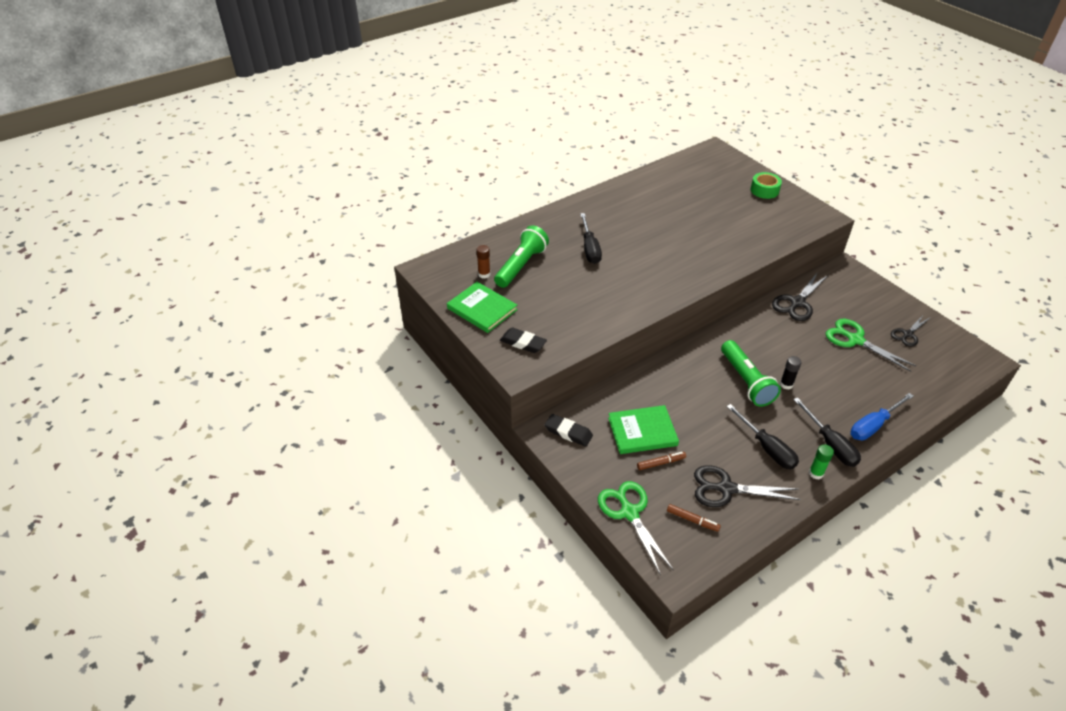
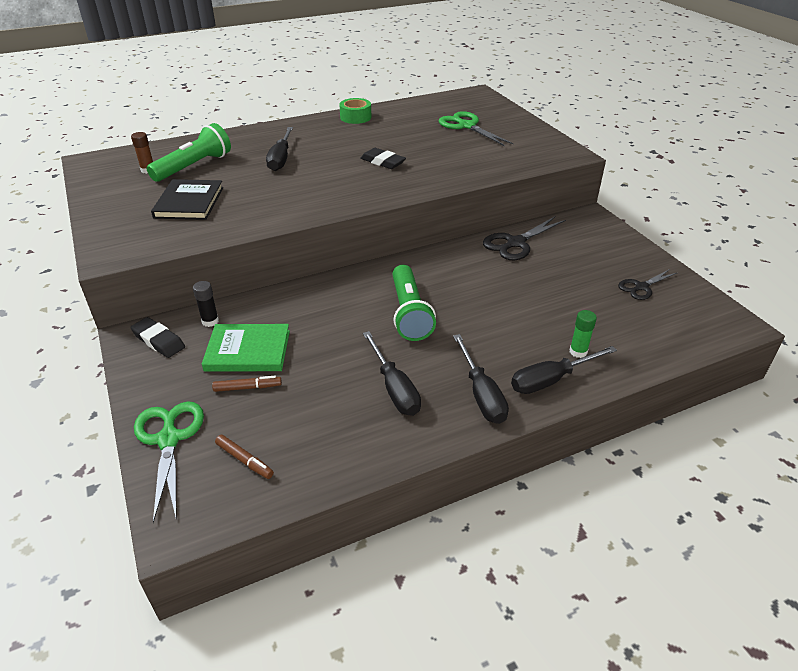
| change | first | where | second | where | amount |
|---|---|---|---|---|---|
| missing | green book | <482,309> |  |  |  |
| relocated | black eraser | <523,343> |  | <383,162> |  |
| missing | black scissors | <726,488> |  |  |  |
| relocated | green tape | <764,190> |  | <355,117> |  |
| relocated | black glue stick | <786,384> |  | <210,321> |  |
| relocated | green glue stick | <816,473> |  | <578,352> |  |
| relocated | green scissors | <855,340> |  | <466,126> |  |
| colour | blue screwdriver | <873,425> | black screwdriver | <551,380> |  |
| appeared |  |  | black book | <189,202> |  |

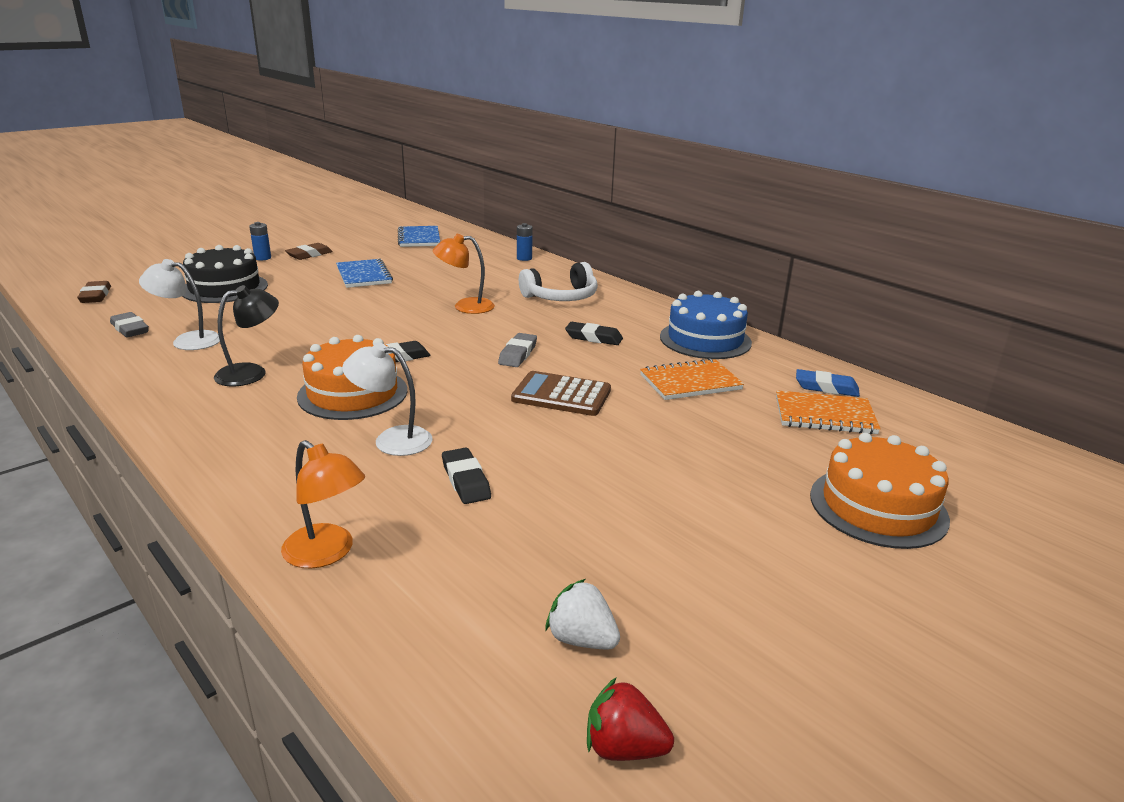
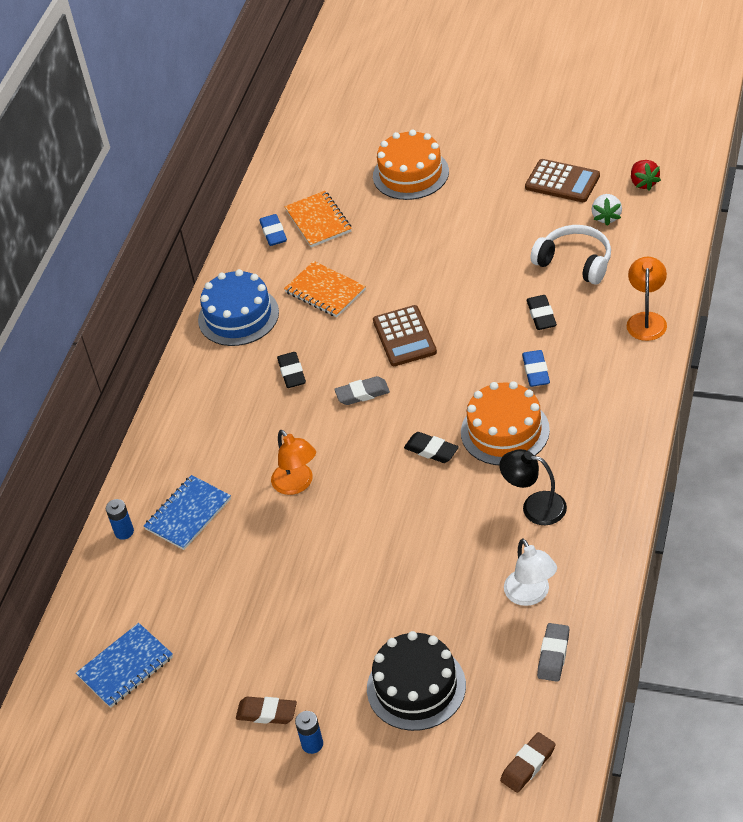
| change | first | where | second | where | amount |
|---|---|---|---|---|---|
| relocated | blue notebook | <364,275> |  | <188,514> |  |
| exchanged | white lamp | <392,439> | blue eraser | <536,371> |  |
| spun | black eraser | <466,480> |  | <541,315> | 45 degrees counterclockwise |
| relocated | white headphones | <561,297> |  | <575,262> |  |
| appeared |  |  | brown calculator | <562,182> |  |

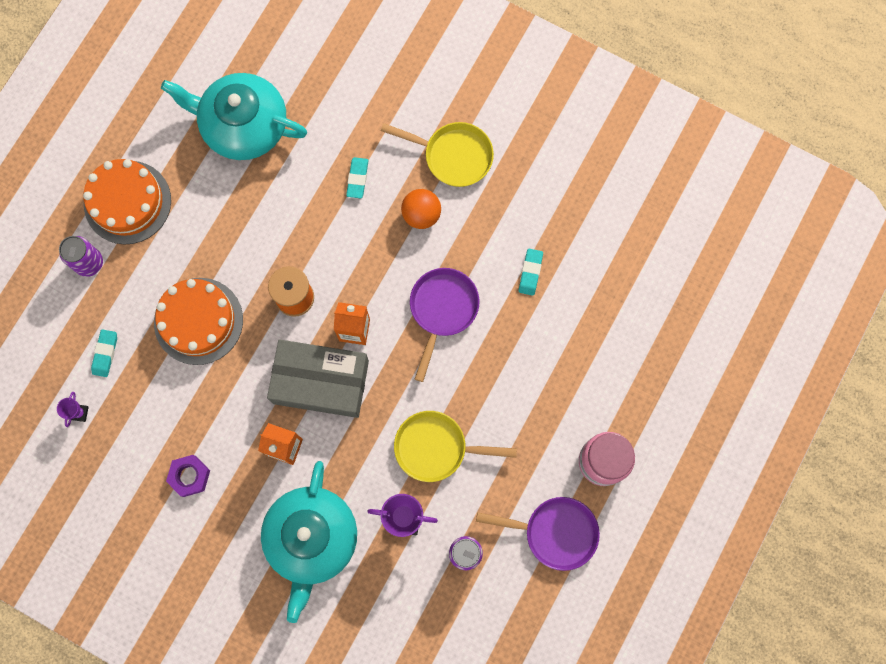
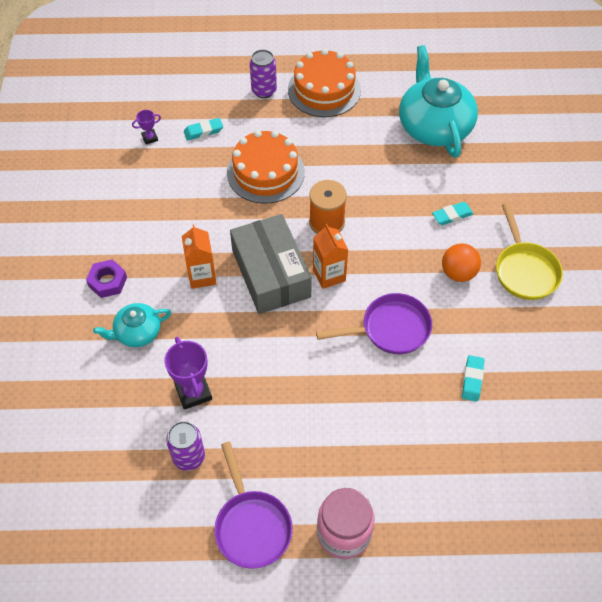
| change | first | where | second | where | amount |
|---|---|---|---|---|---|
| relocated | purple nut | <189,476> |  | <107,281> |  |
| size | turquoise teapot | <311,538> |  | <137,332> | x0.53 |
| missing | yellow pan | <436,447> |  |  |  |
| spun | turquoise eraser | <530,273> |  | <472,380> | 60 degrees counterclockwise |

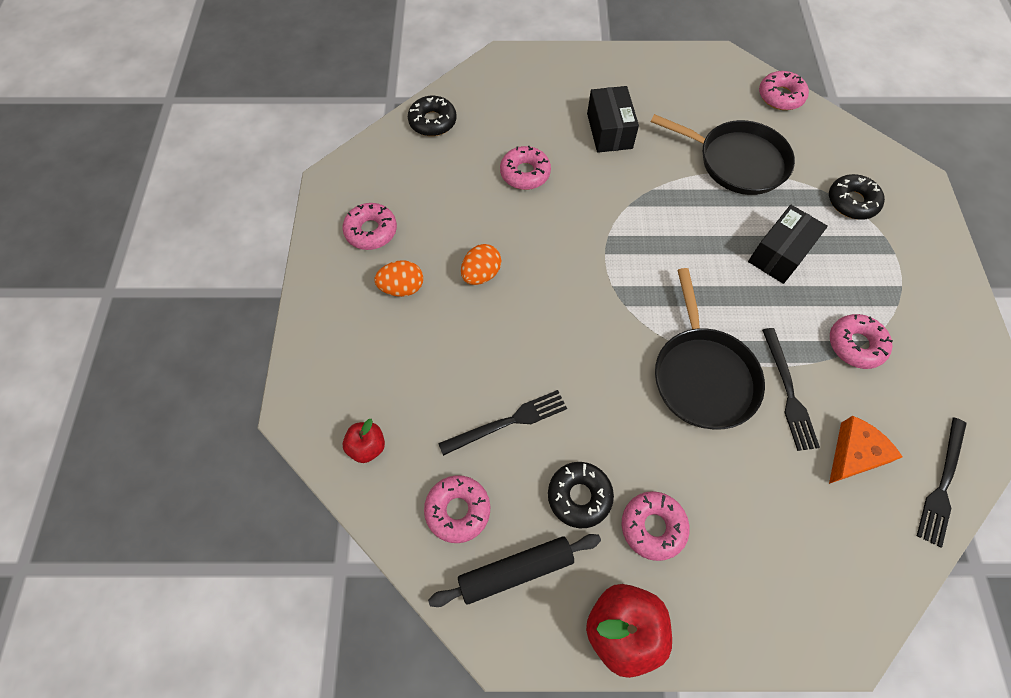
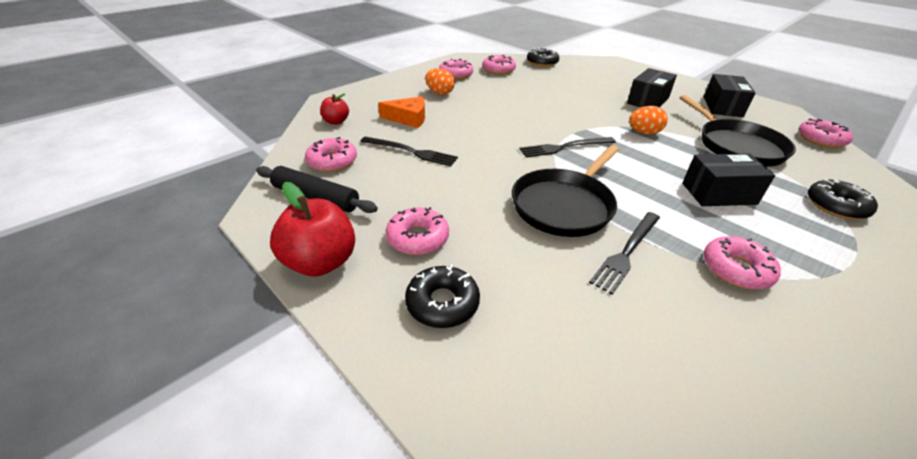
| change | first | where | second | where | amount |
|---|---|---|---|---|---|
| relocated | orange egg | <481,274> |  | <643,133> |  |
| relocated | pink donut | <525,173> |  | <498,70> |  |
| relocated | black donut | <579,496> |  | <442,303> |  |
| relocated | orange cheese | <854,454> |  | <408,118> |  |
| relocated | black fork | <942,484> |  | <564,147> |  |
| appeared |  |  | black box | <722,107> |  |

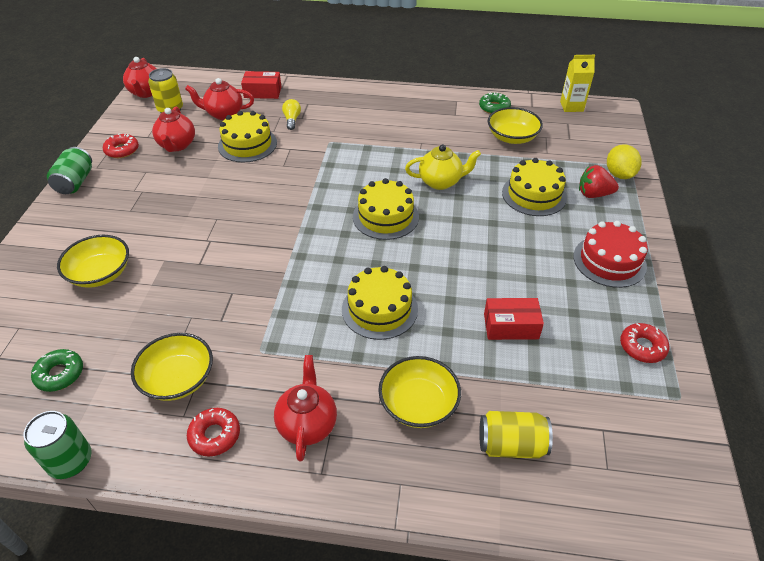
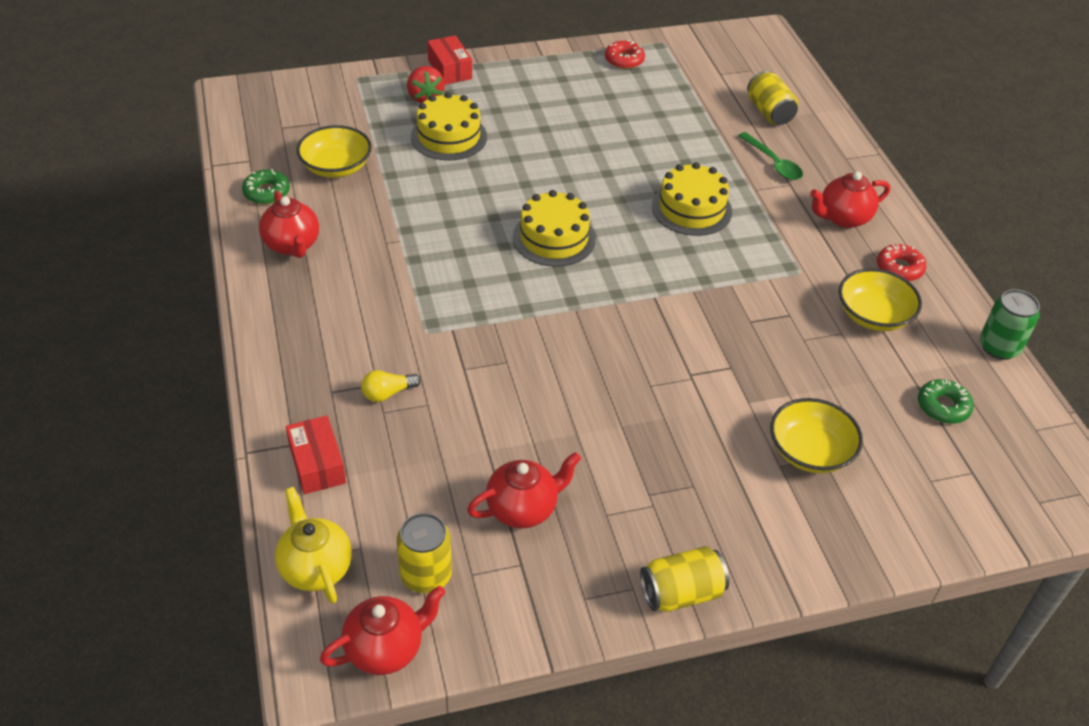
| change | first | where | second | where | amount |
|---|---|---|---|---|---|
| colour | green can | <75,182> | yellow can | <681,593> |  |
| missing | red donut | <122,150> |  |  |  |
| relocated | red teapot | <224,114> |  | <292,245> |  |
| missing | yellow cake | <247,144> |  |  |  |
| exchanged | yellow bowl | <418,404> | green spoon | <773,163> |  |
| relocated | yellow teapot | <440,182> |  | <315,568> |  |
| relocated | red box | <511,326> |  | <450,69> |  |
| missing | yellow carton | <571,106> |  |  |  |
| missing | red cake | <609,261> |  |  |  |
| missing | yellow lemon | <619,174> |  |  |  |

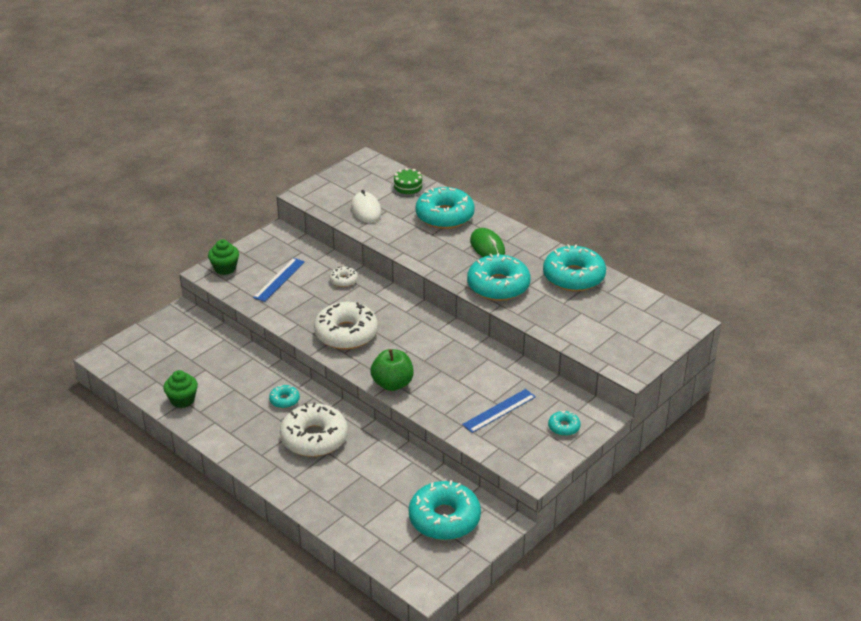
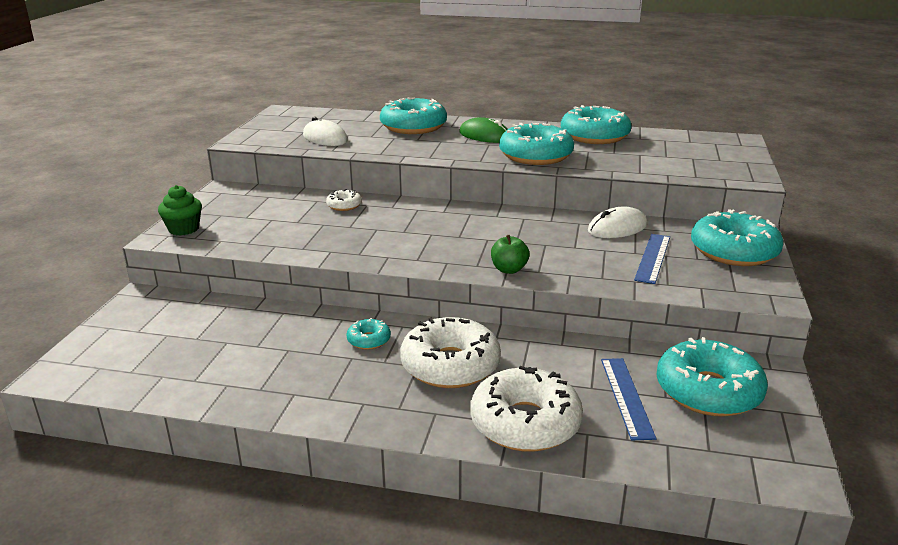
| change | first | where | second | where | amount |
|---|---|---|---|---|---|
| missing | green cupcake | <182,400> |  |  |  |
| relocated | blue ruler | <279,279> |  | <626,397> |  |
| relocated | white donut | <346,333> |  | <525,423> |  |
| size | green apple | <392,384> |  | <509,270> | x0.66 |
| missing | green cake | <408,187> |  |  |  |
| size | turquoise donut | <564,427> |  | <734,251> | x2.15 |
| appeared |  |  | white mouse | <617,228> |  |

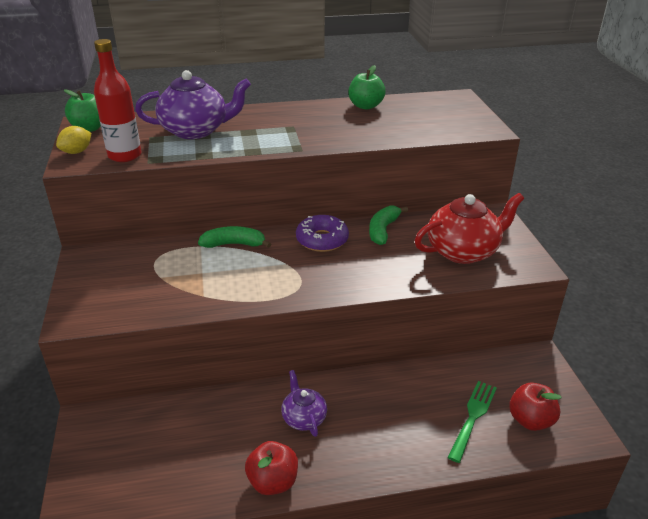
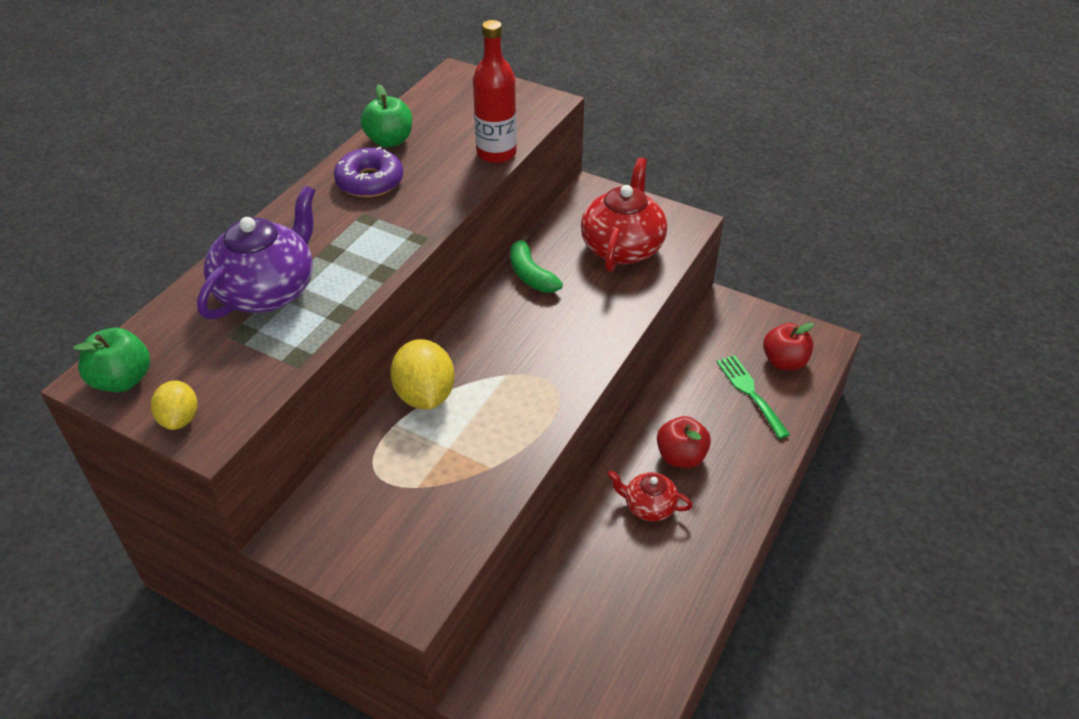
| change | first | where | second | where | amount |
|---|---|---|---|---|---|
| relocated | red bottle | <125,155> |  | <496,153> |  |
| exchanged | green banana | <234,244> | yellow lemon | <425,395> |  |
| relocated | red apple | <273,482> |  | <681,457> |  |
| colour | purple teapot | <303,418> | red teapot | <648,506> |  |
| relocated | purple donut | <322,240> |  | <370,181> |  |

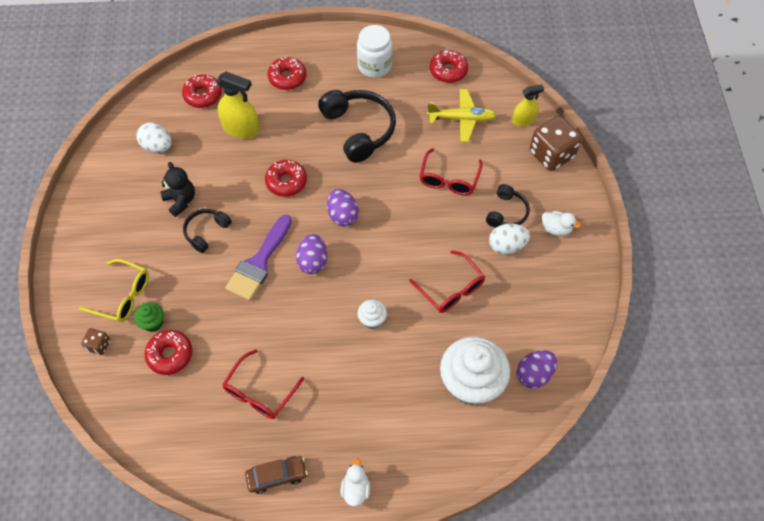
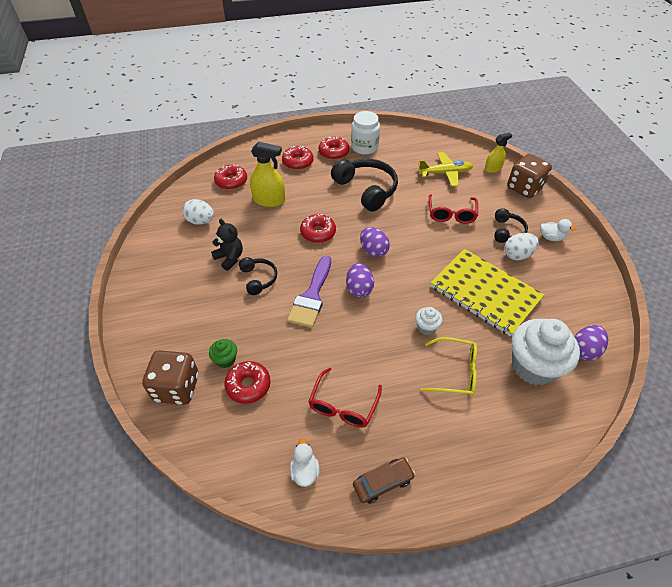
| change | first | where | second | where | amount |
|---|---|---|---|---|---|
| relocated | yellow glasses | <122,296> |  | <455,372> |  |
| size | brown dice | <99,345> |  | <177,388> | x2.10 |
| spun | black headphones | <206,232> |  | <258,279> | 135 degrees clockwise |
| relocated | white duck | <355,489> |  | <305,471> |  |
| exchanged | red glasses | <451,288> | yellow notebook | <485,293> |  |
| relocated | red donut | <448,71> |  | <334,152> |  |

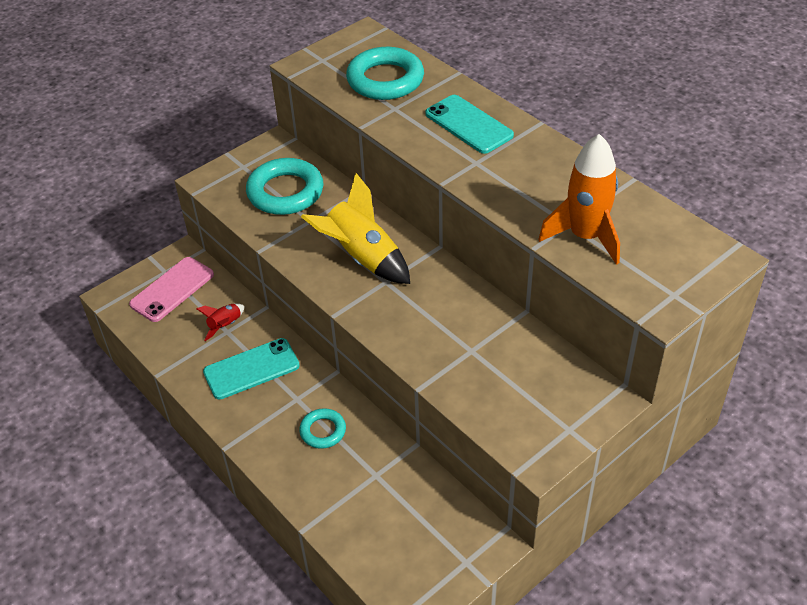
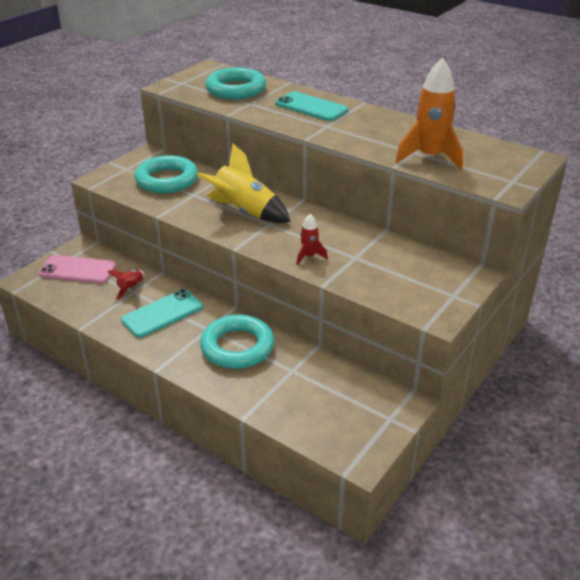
| change | first | where | second | where | amount |
|---|---|---|---|---|---|
| spun | pink phone | <172,289> |  | <77,270> | 75 degrees clockwise |
| size | turquoise ring | <323,431> |  | <237,347> | x1.85 |
| appeared |  |  | red rocket | <309,256> |  |

